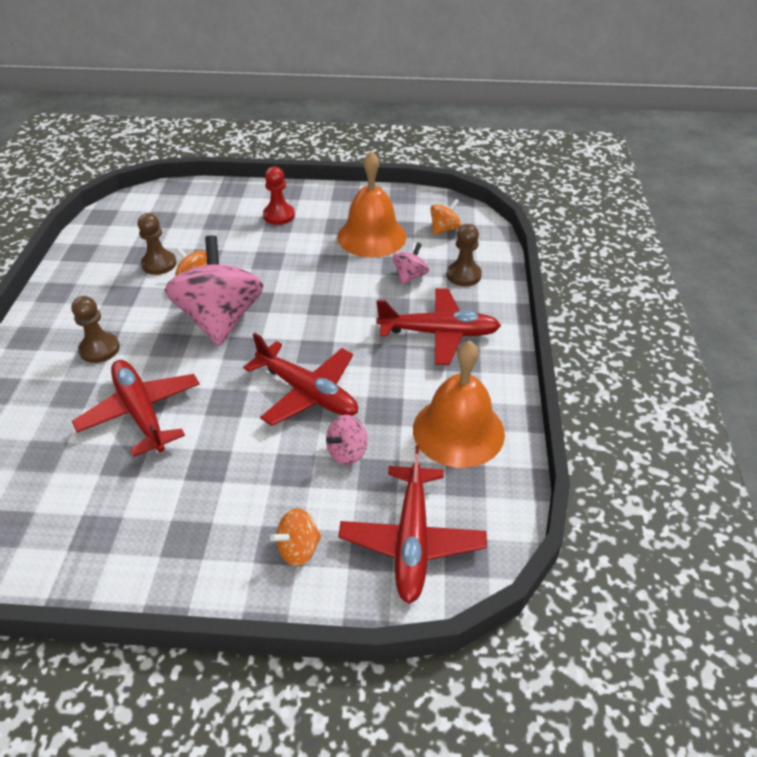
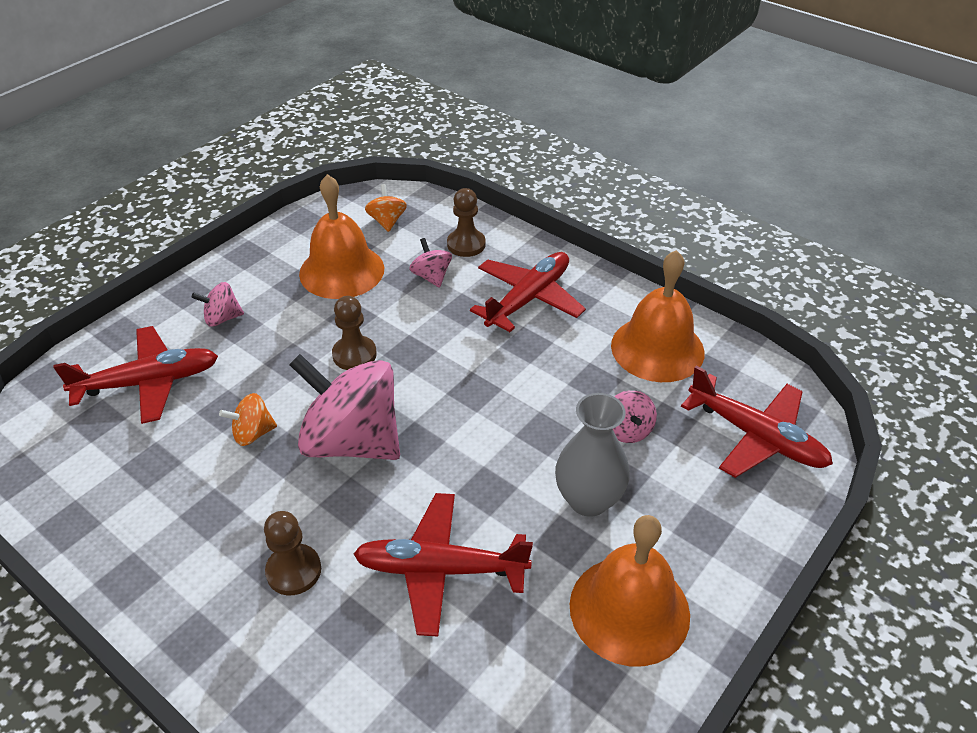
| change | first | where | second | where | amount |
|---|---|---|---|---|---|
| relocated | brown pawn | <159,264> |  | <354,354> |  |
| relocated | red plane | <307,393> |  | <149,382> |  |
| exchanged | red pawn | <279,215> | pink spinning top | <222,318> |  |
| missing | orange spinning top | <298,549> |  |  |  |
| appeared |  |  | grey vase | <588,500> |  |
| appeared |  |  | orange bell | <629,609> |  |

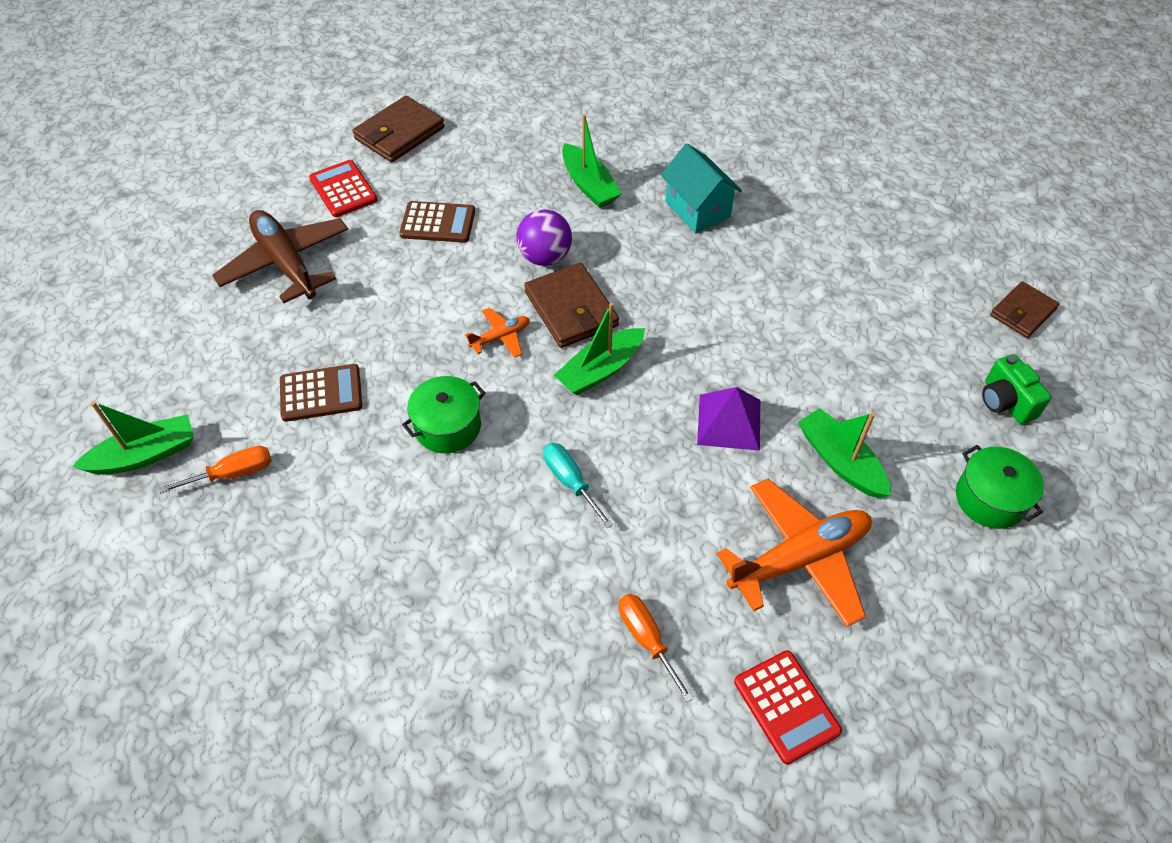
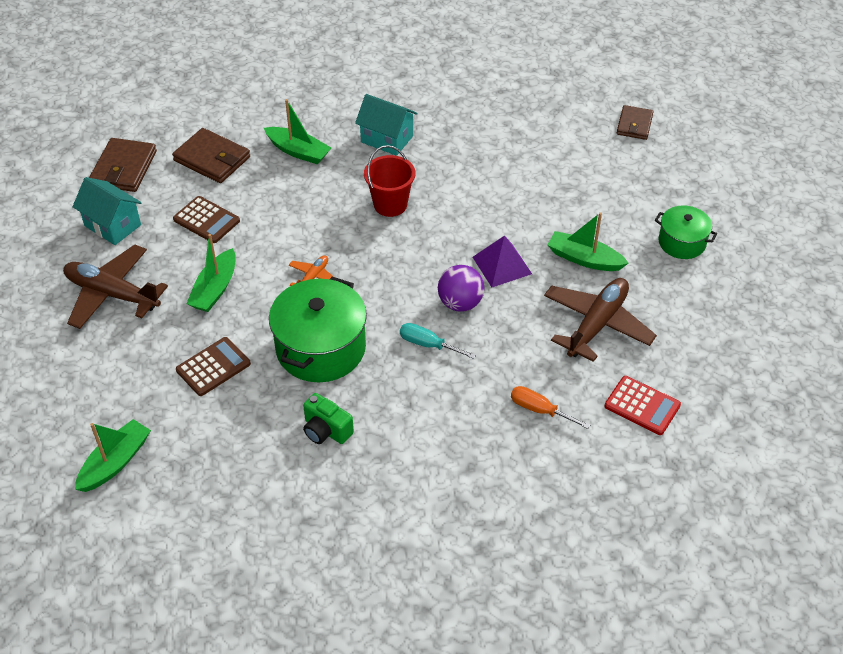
| change | first | where | second | where | amount |
|---|---|---|---|---|---|
| missing | orange screwdriver | <233,474> |  |  |  |
| exchanged | red calculator | <343,189> | turquoise house | <113,225> |  |
| spun | brown calculator | <438,223> |  | <206,220> | 60 degrees clockwise |
| size | green pot | <448,426> |  | <321,348> | x1.75 |
| relocated | purple ball | <545,257> |  | <460,303> |  |
| relocated | brown wallet | <571,309> |  | <212,159> |  |
| relocated | green boat | <600,370> |  | <215,289> |  |
| colour | orange plane | <799,559> | brown plane | <597,324> |  |
| relocated | green camera | <1005,402> |  | <326,430> |  |
| appeared |  |  | red bucket | <390,204> |  |

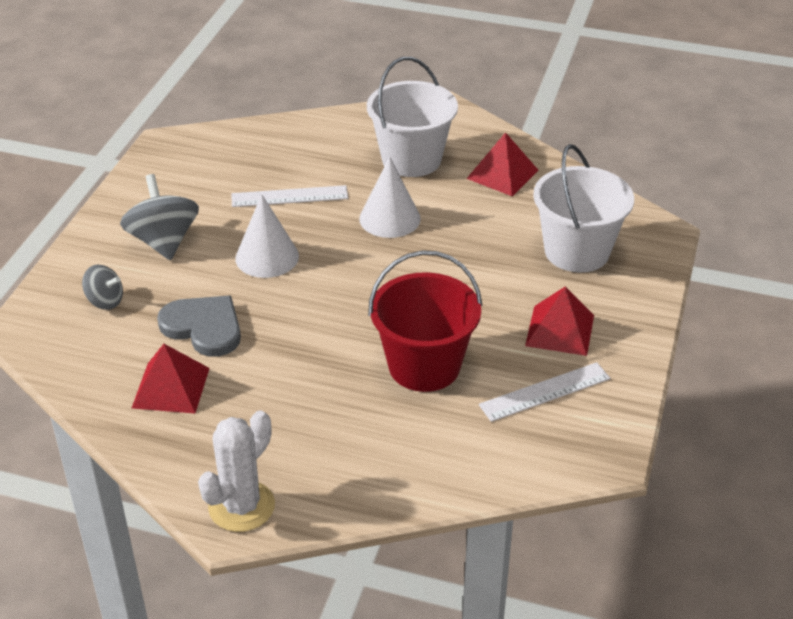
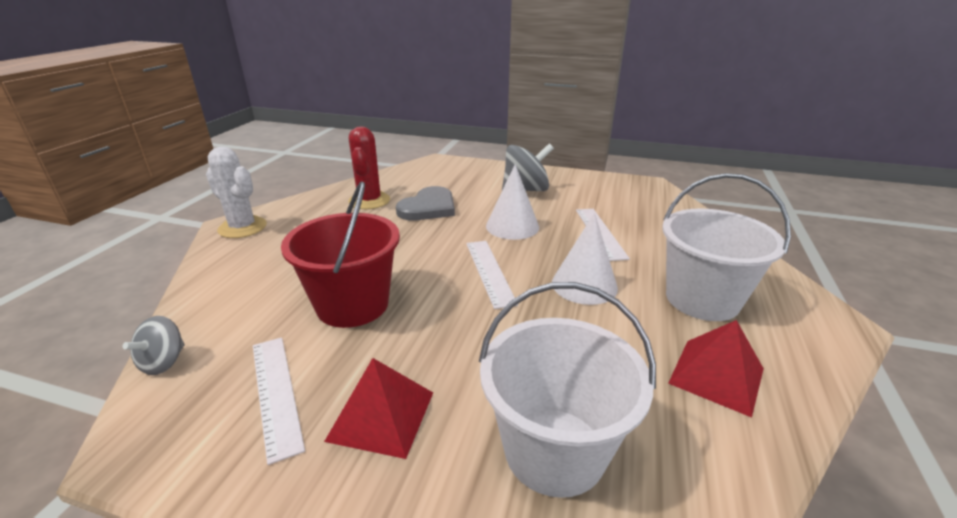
| change | first | where | second | where | amount |
|---|---|---|---|---|---|
| relocated | grey spinning top | <105,301> |  | <164,362> |  |
| exchanged | red pyramid | <171,388> | red cactus | <369,201> |  |
| appeared |  |  | white ruler | <489,272> |  |

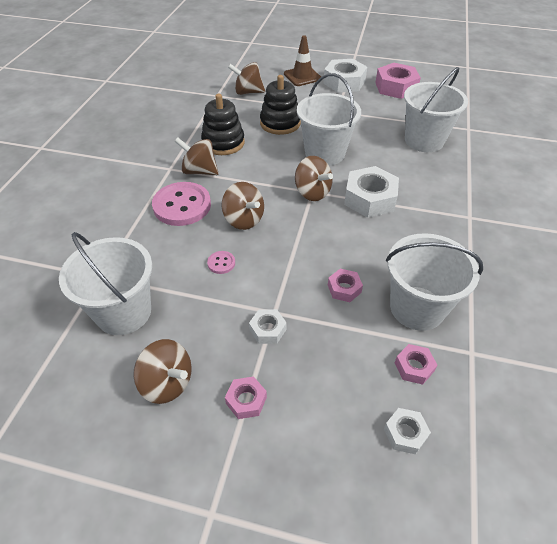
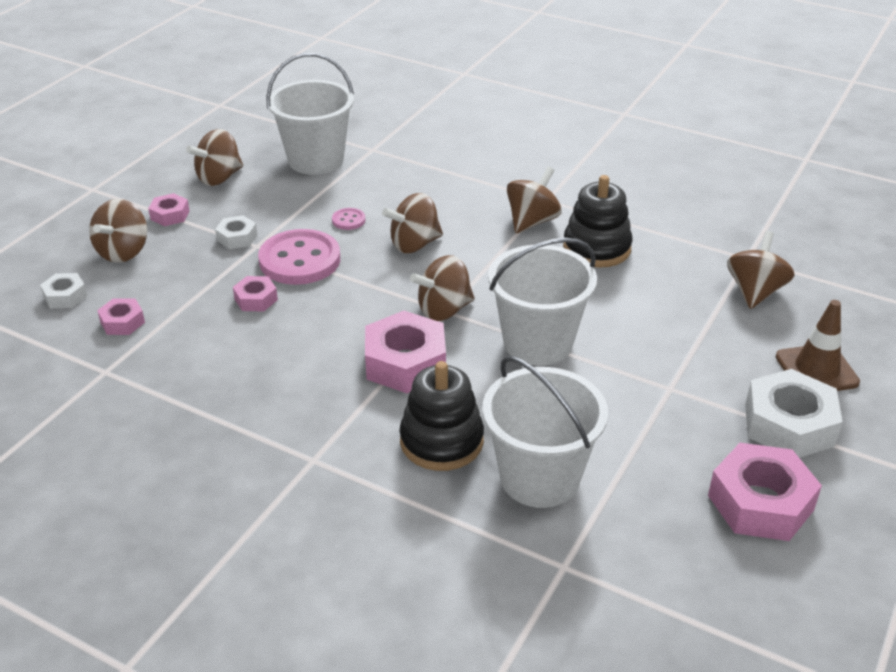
| change | first | where | second | where | amount |
|---|---|---|---|---|---|
| relocated | pink button | <182,205> |  | <300,260> |  |
| relocated | black stacking toy | <280,123> |  | <441,441> |  |
| colour | white nut | <369,198> | pink nut | <405,362> |  |
| missing | white bucket | <417,308> |  |  |  |
| appeared |  |  | brown spinning top | <123,252> |  |

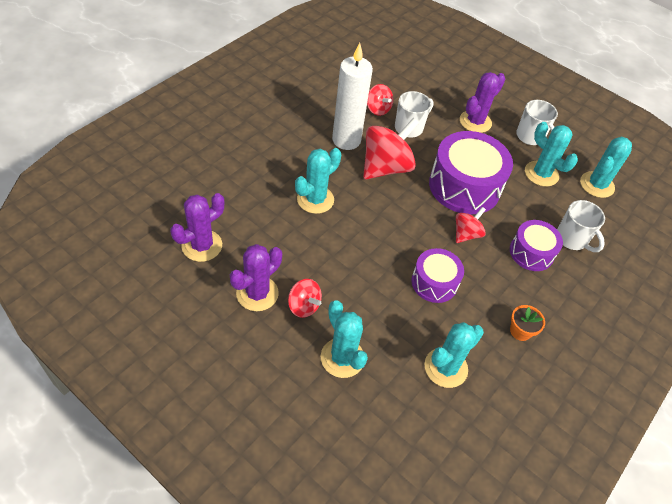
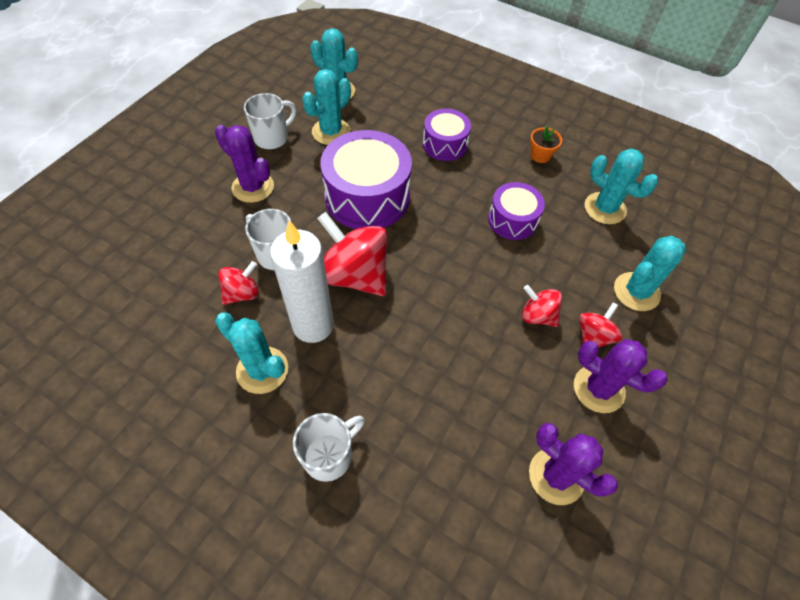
| change | first | where | second | where | amount |
|---|---|---|---|---|---|
| relocated | turquoise cactus | <315,199> |  | <262,370> |  |
| relocated | red spinning top | <466,234> |  | <537,315> |  |
| relocated | white mug | <572,239> |  | <329,456> |  |

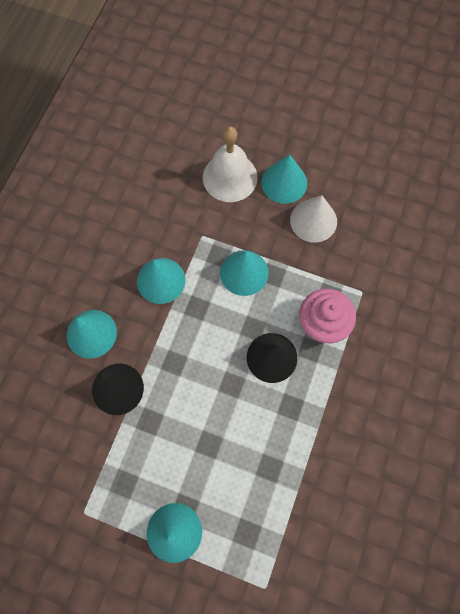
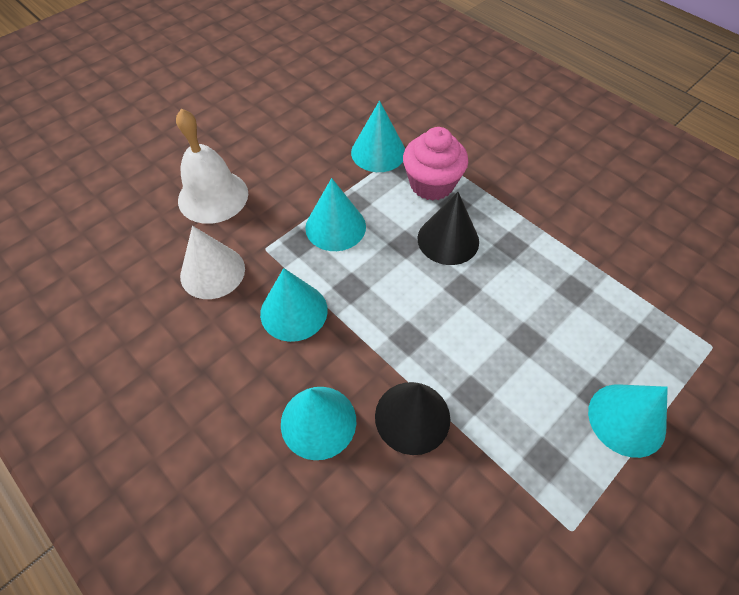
| change | first | where | second | where | amount |
|---|---|---|---|---|---|
| relocated | turquoise cone | <284,182> |  | <378,152> |  |
| relocated | white cone | <313,220> |  | <212,272> |  |

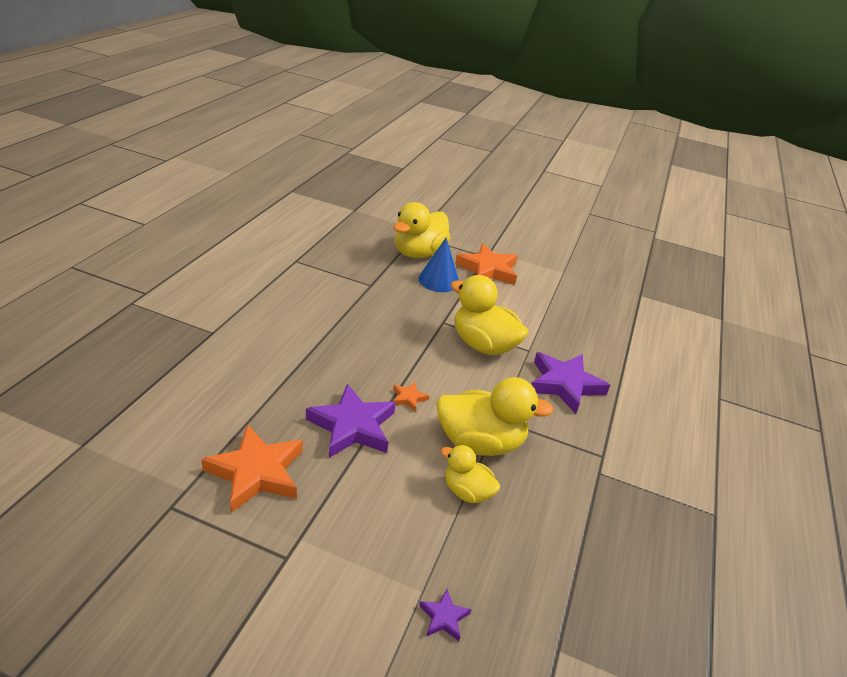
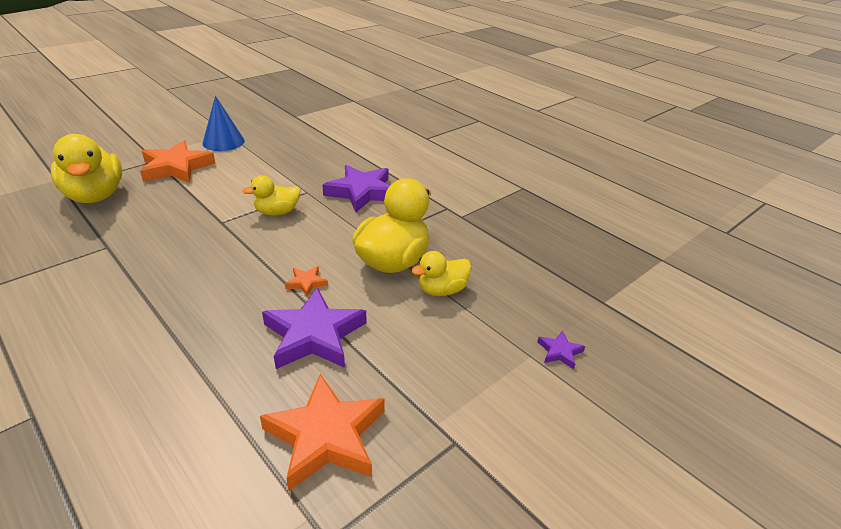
| change | first | where | second | where | amount |
|---|---|---|---|---|---|
| relocated | blue cone | <439,280> |  | <223,142> |  |
| size | yellow duck | <483,345> |  | <277,212> | x0.57 |

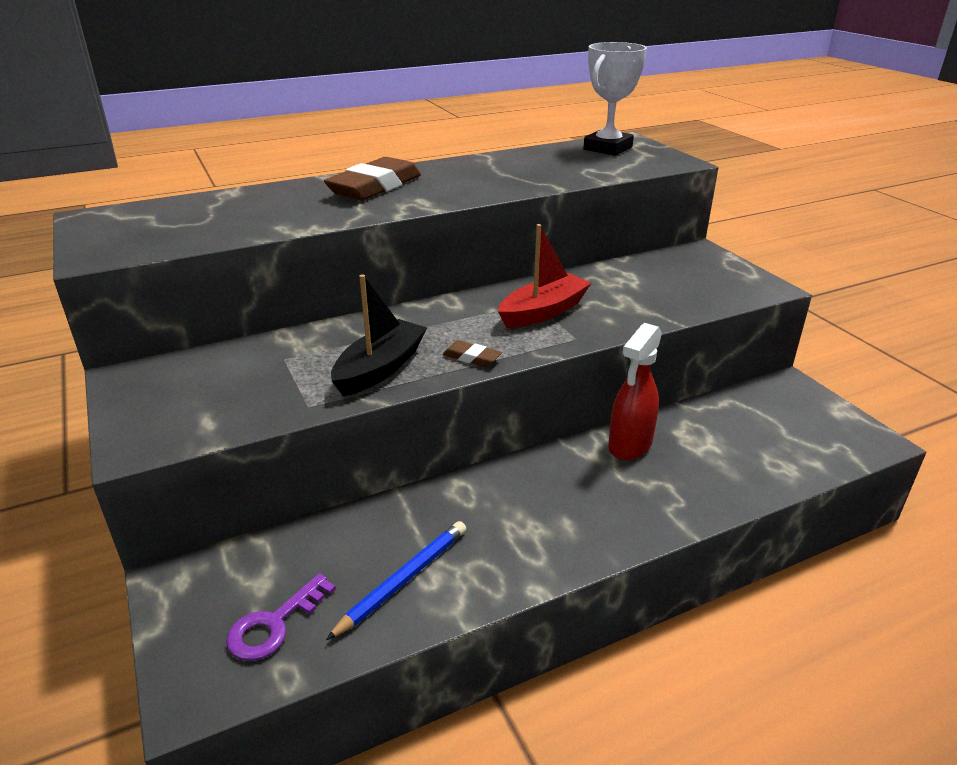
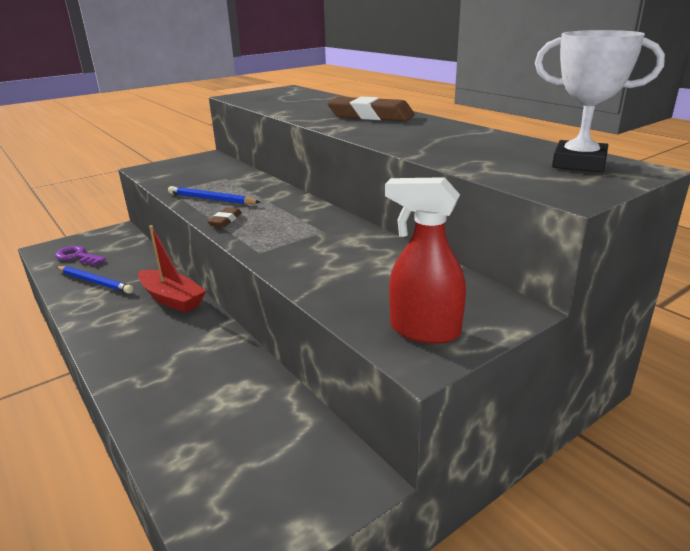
| change | first | where | second | where | amount |
|---|---|---|---|---|---|
| exchanged | black boat | <380,368> | blue pencil | <211,199> |  |
| relocated | red boat | <543,312> |  | <172,299> |  |
| relocated | red spray bottle | <629,445> |  | <424,330> |  |

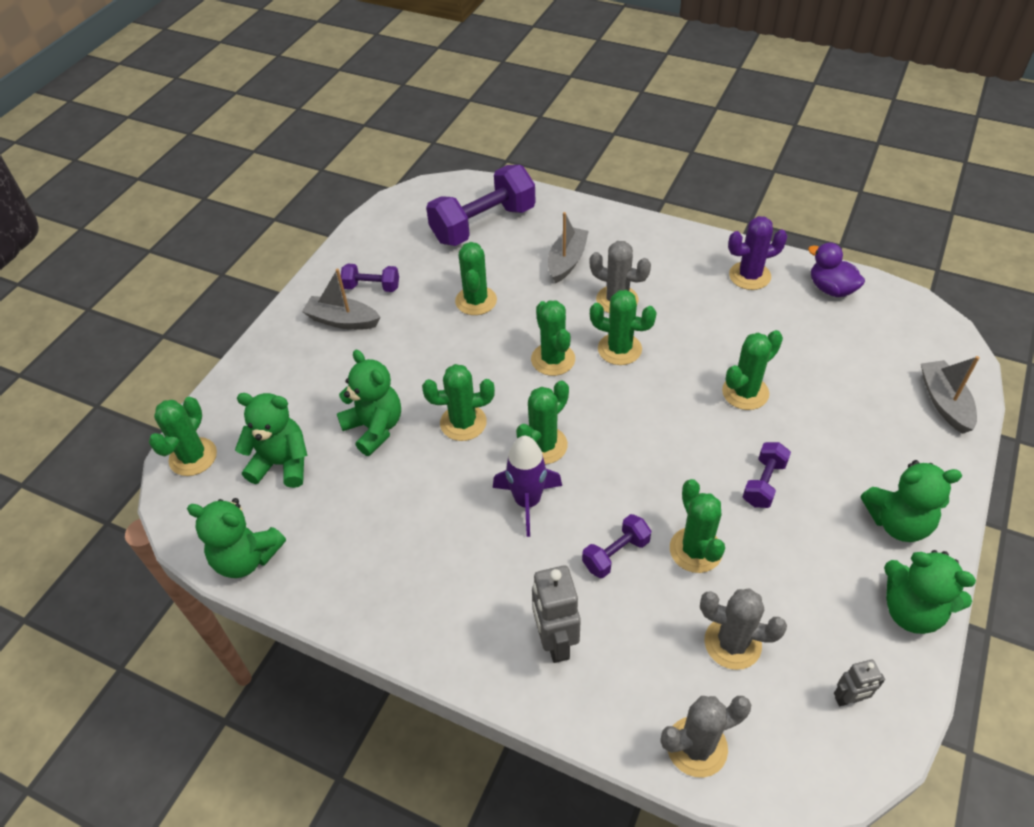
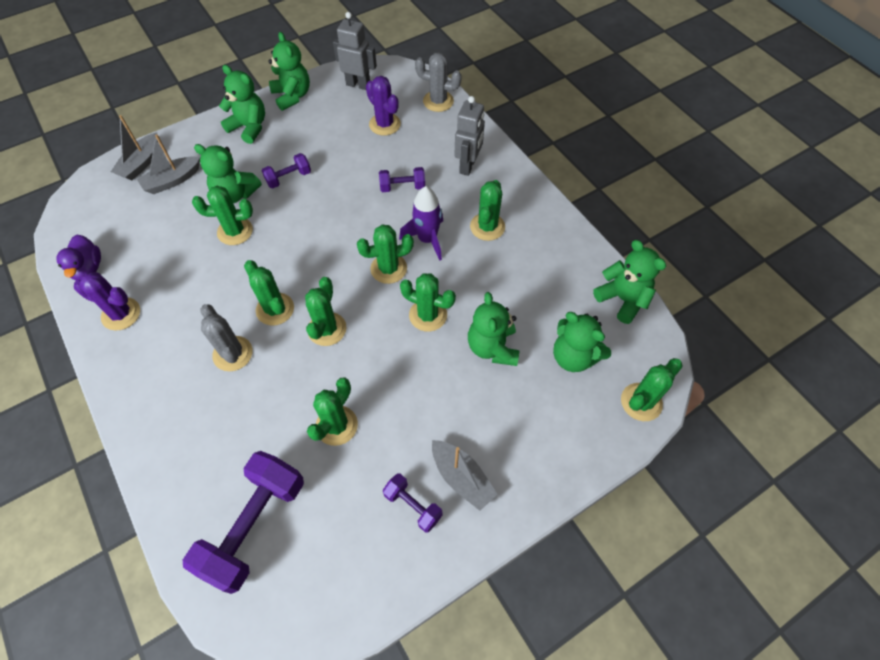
| change | first | where | second | where | amount |
|---|---|---|---|---|---|
| spun | purple dumbbell | <483,224> |  | <254,526> | 60 degrees counterclockwise |
| relocated | grey boat | <567,261> |  | <172,180> |  |
| relocated | green cactus | <695,550> |  | <487,227> |  |
| colour | grey cactus | <732,643> | purple cactus | <384,124> |  |
| size | grey robot | <848,699> |  | <358,85> | x1.77 |
| appeared |  |  | green teddy bear | <235,194> |  |

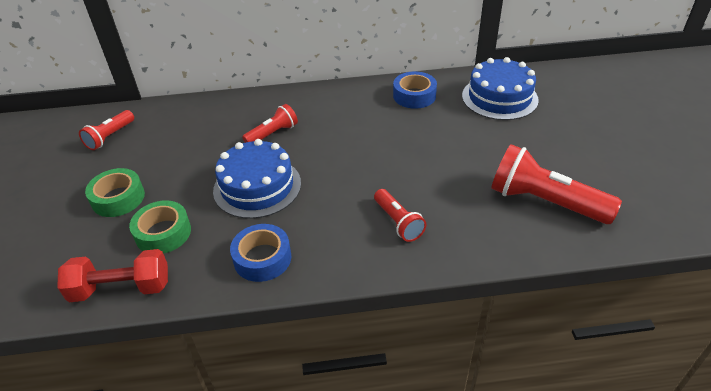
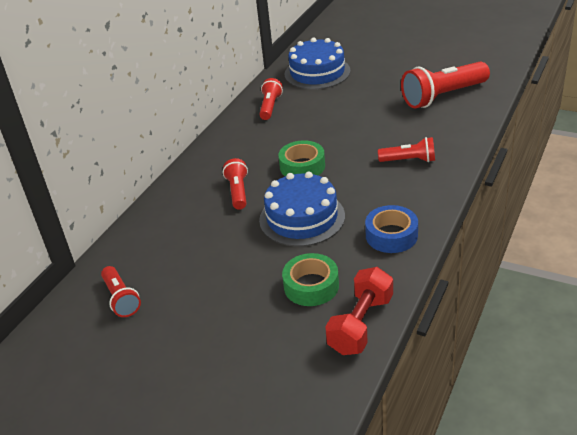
| change | first | where | second | where | amount |
|---|---|---|---|---|---|
| relocated | green tape | <118,198> |  | <302,166> |  |
| exchanged | blue tape | <414,96> | red flashlight | <270,107> |  |

